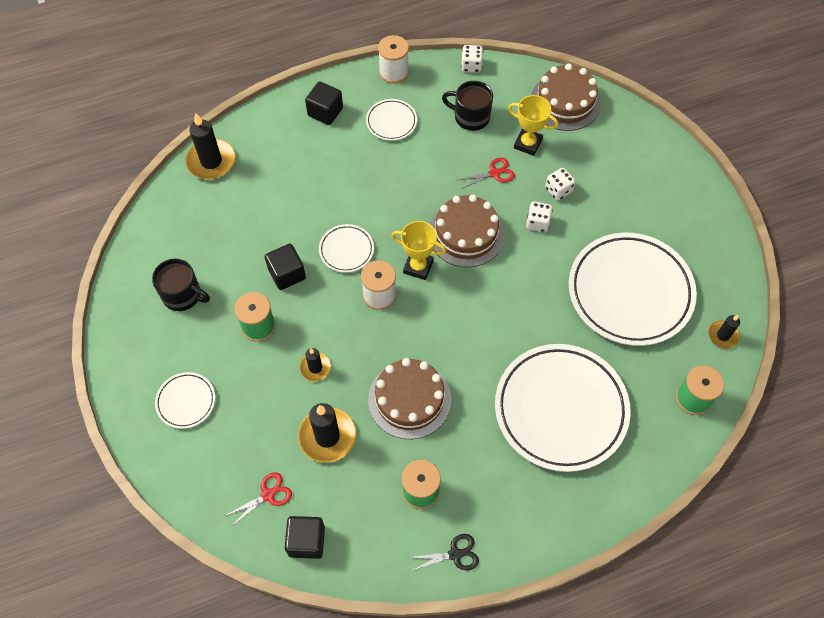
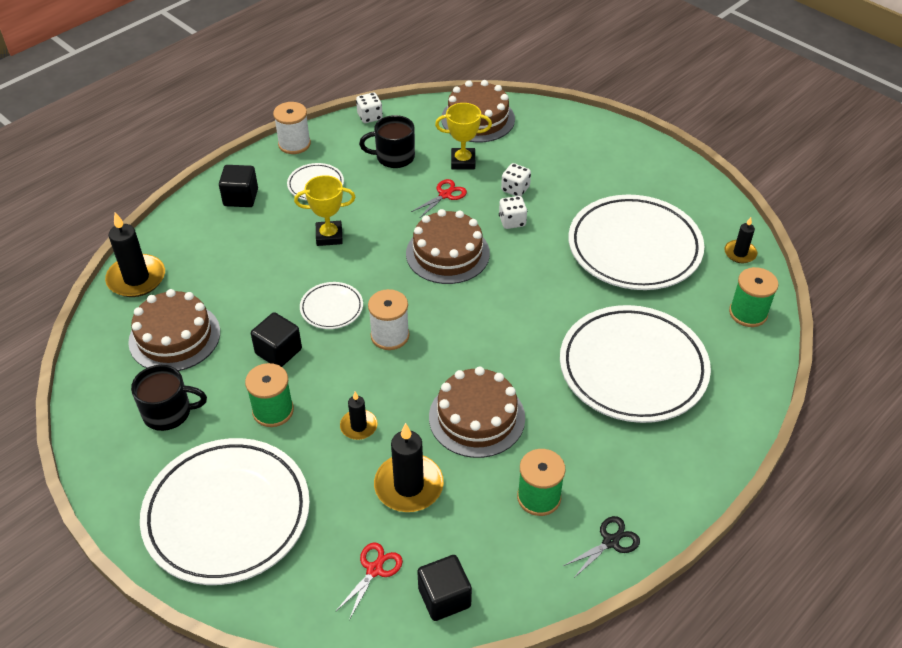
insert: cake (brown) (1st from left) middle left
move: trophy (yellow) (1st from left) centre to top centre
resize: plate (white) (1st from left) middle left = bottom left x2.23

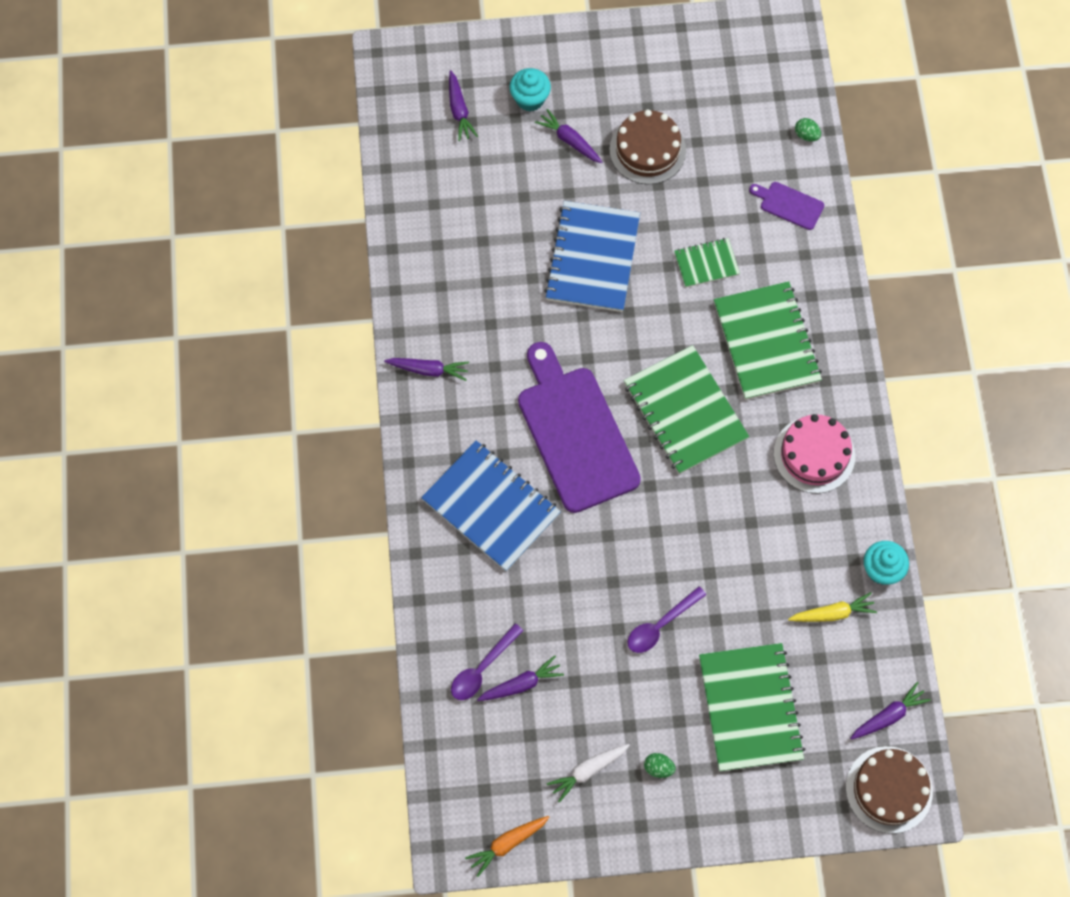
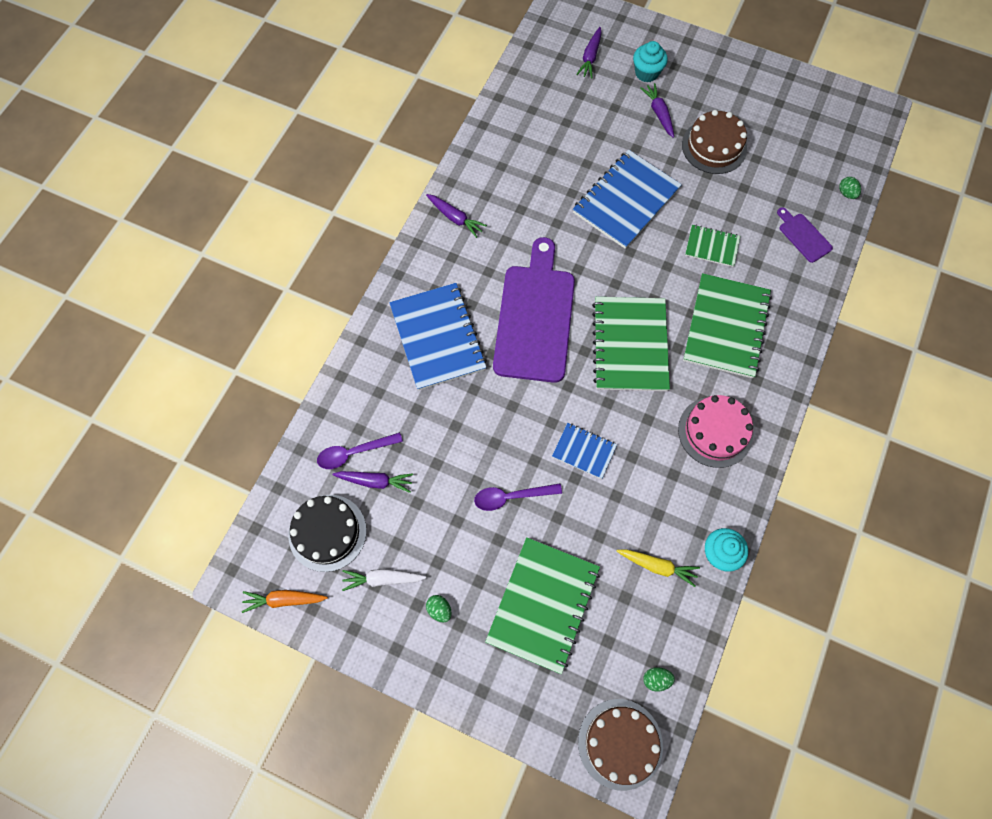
insert: notebook (blue) (2nd from left) centre; cake (black) middle left
replace: carrot (purple) (5th from left) bottom right to egg (green) (2nd from left) bottom centre

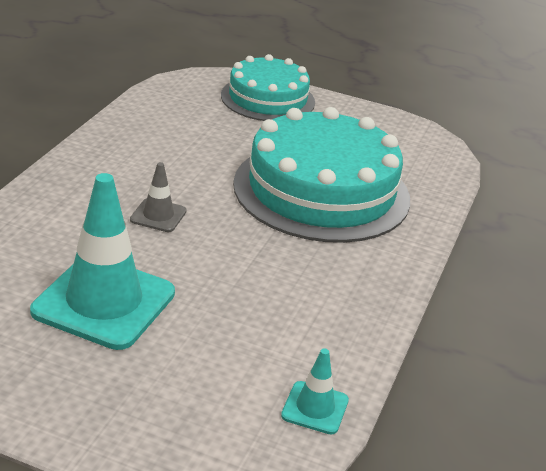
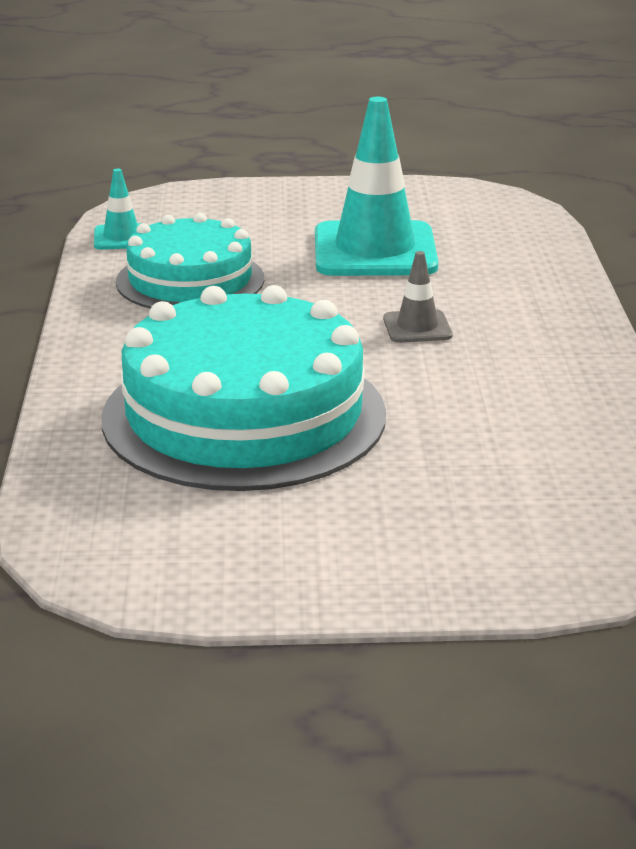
move: cake (turquoise) (1st from left) top centre to top left

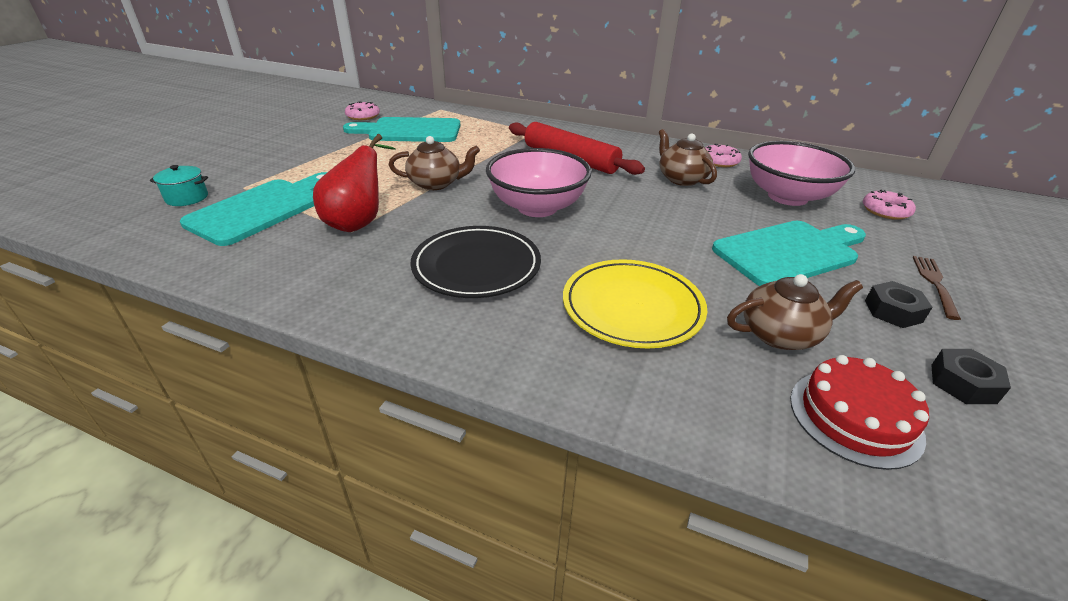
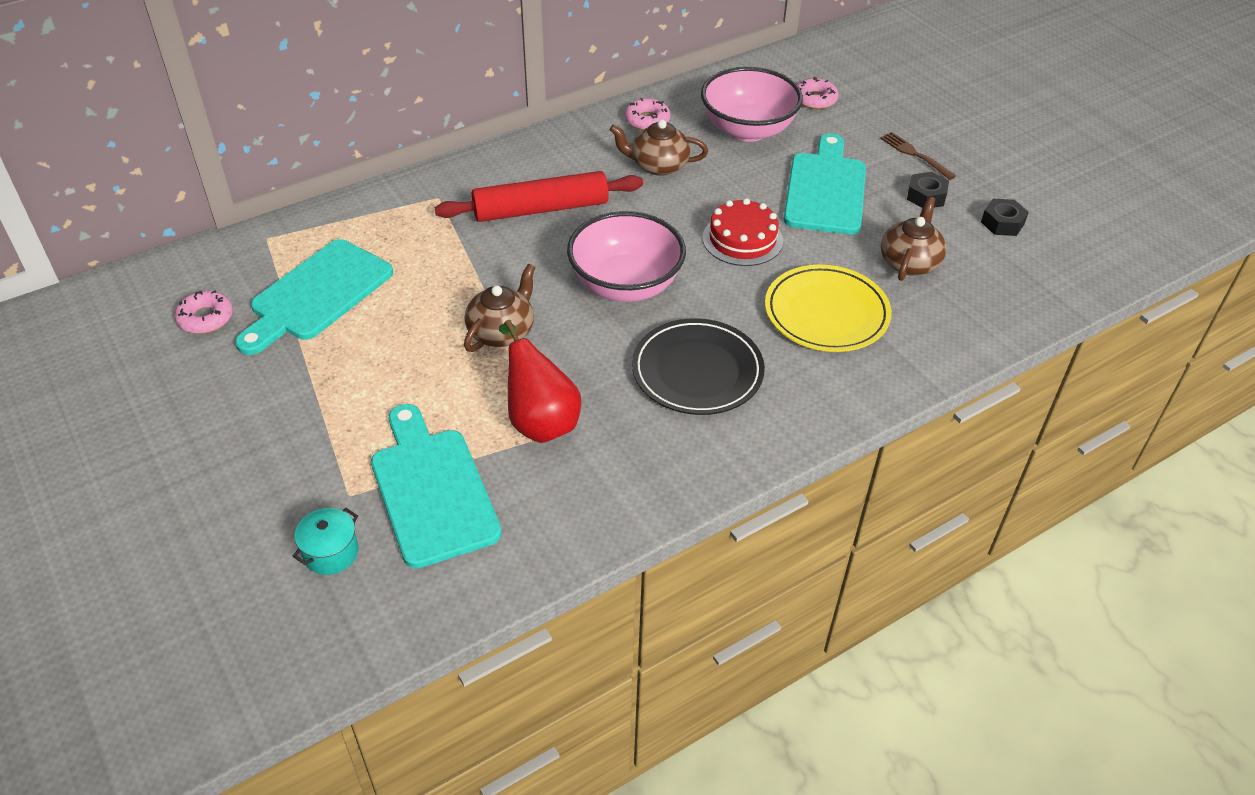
move: cake (red) bottom right to top centre

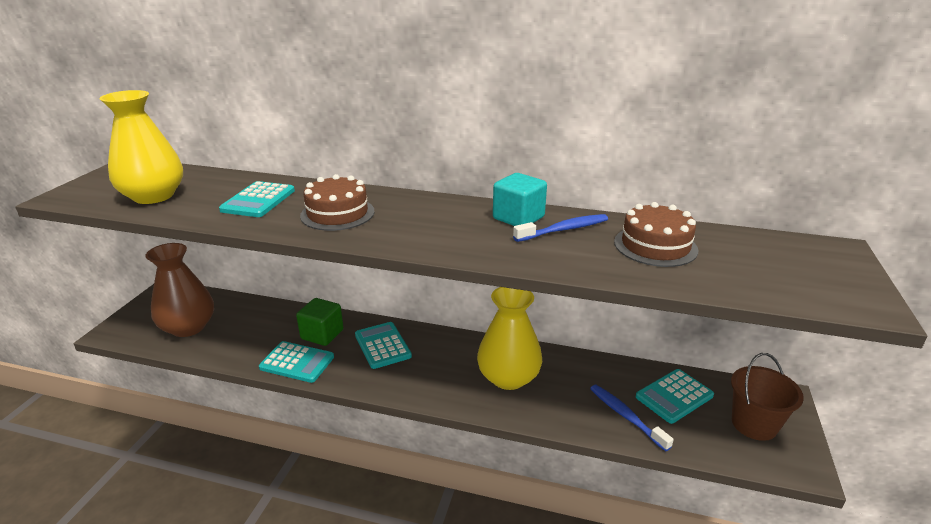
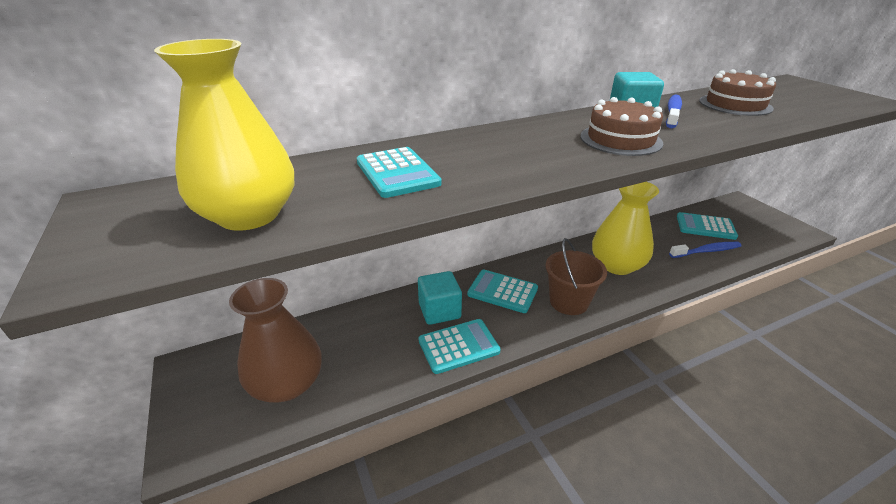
move: cake (brown) (1st from left) centre to top right; bucket (brown) bottom right to centre
recolor: cube (green) centre to cube (turquoise) (1st from left) centre
rotate: calculator (turquoise) (4th from left) bottom right = middle right 90 degrees clockwise; toothbrush (blue) (2nd from left) bottom right = middle right 150 degrees clockwise

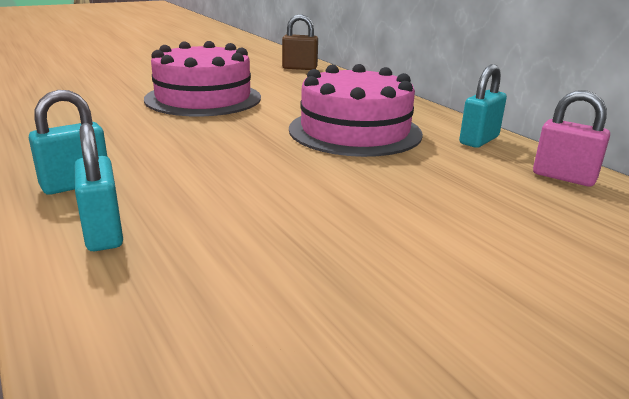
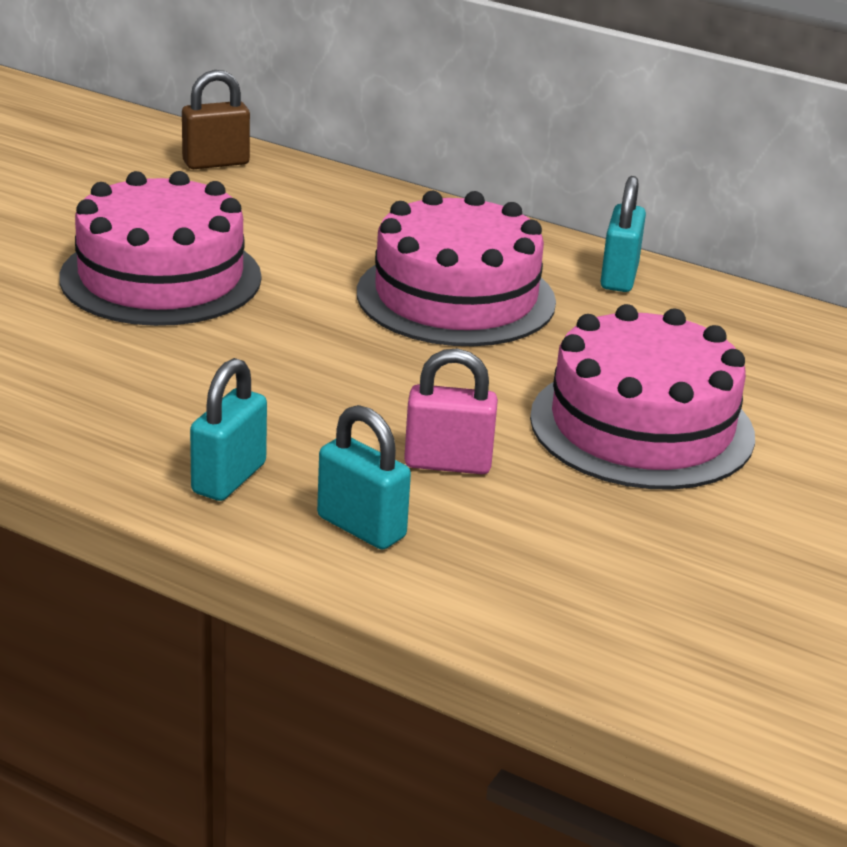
insert: cake (pink) (3rd from left) middle right
move: padlock (pink) middle right to centre

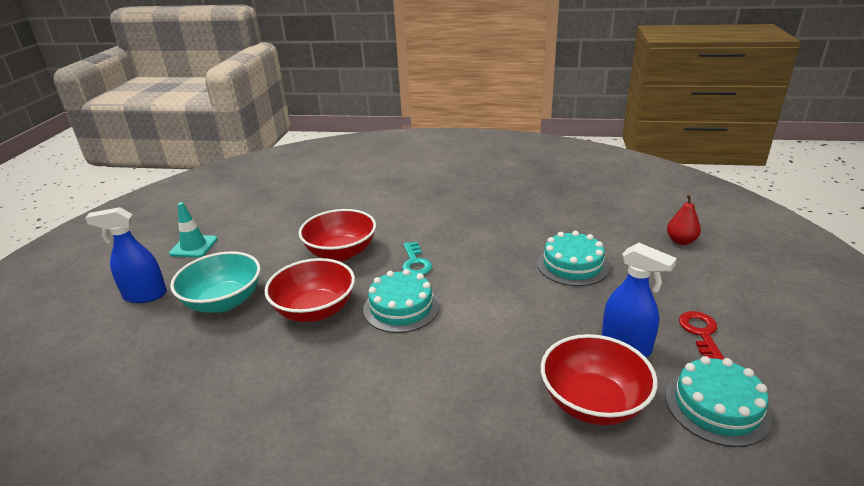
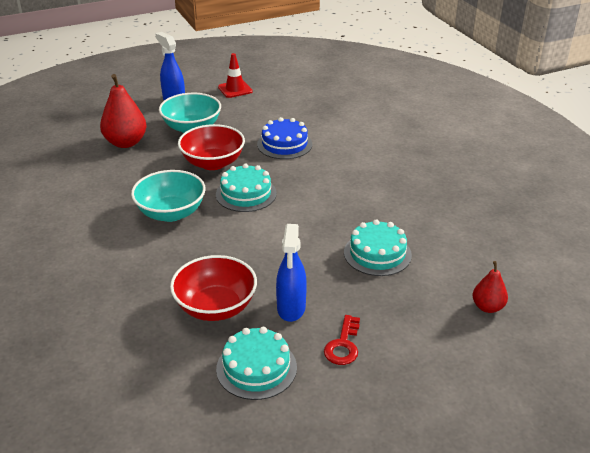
delete: key (turquoise) centre
insert: pear (red) (1st from left) top left; bowl (turquoise) (1st from left) middle left
replace: bowl (red) (2nd from left) centre to cake (blue) top centre
recolor: traffic cone (turquoise) middle left to traffic cone (red) top centre
rotate: key (red) bottom right = bottom centre 135 degrees clockwise

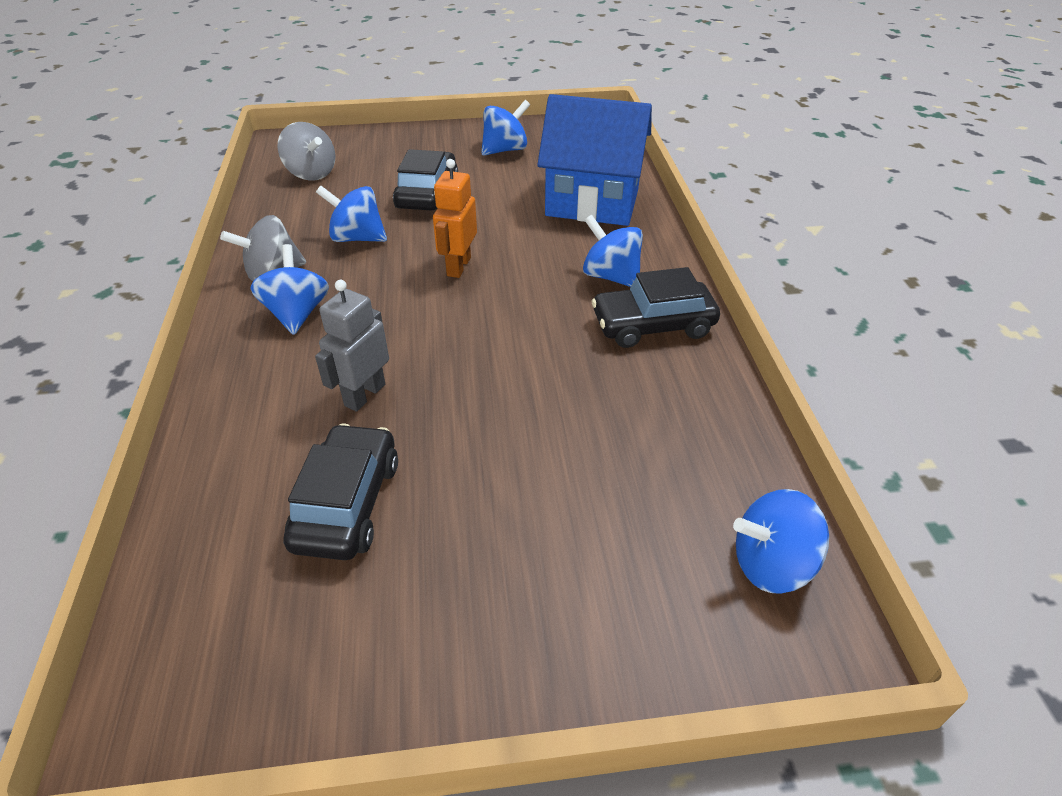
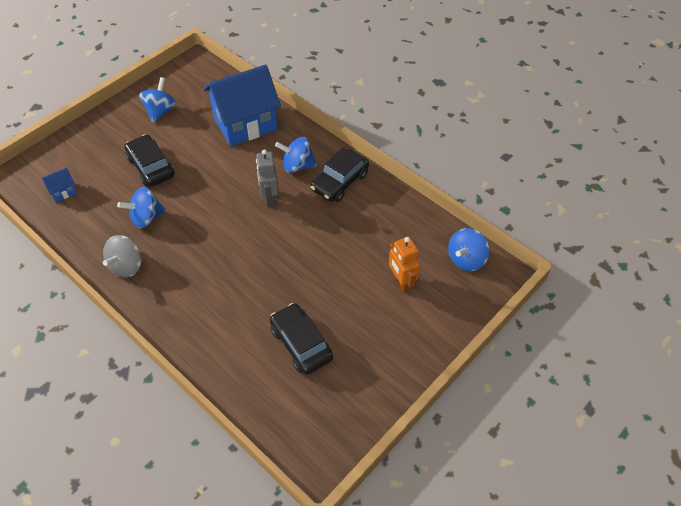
delete: spinning top (blue) (1st from left) middle left
move: robot (orange) top centre to centre; robot (grey) middle left to centre
replace: spinning top (grey) (2nd from left) top left to house (blue) (1st from left) middle left

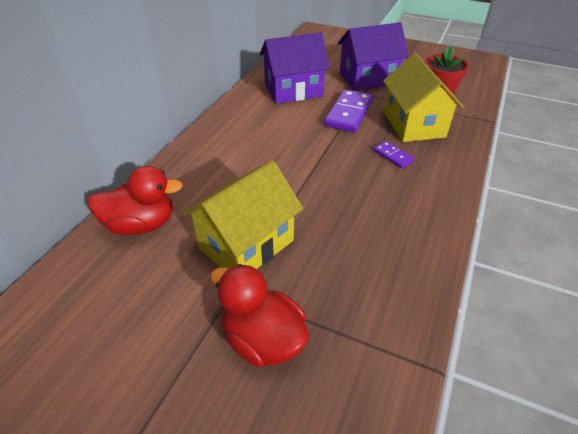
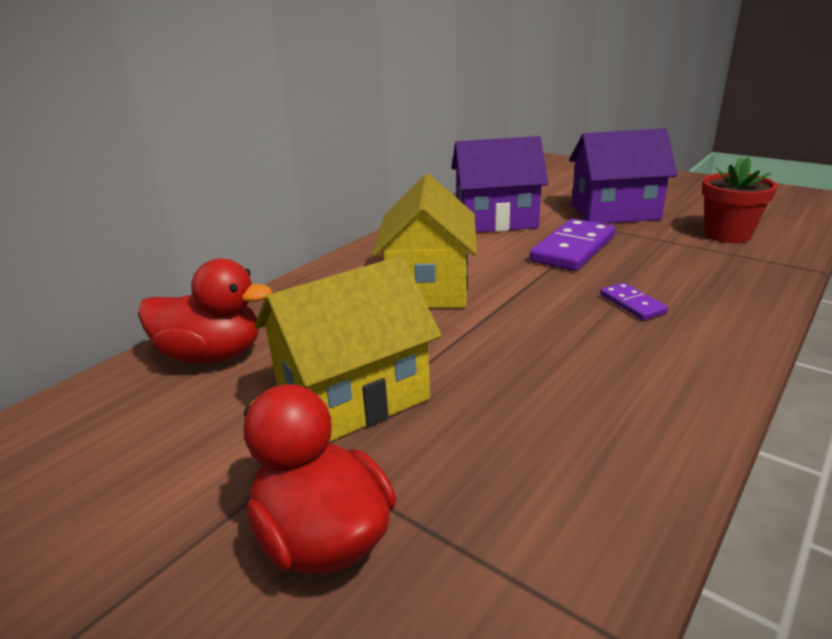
move: house (yellow) (2nd from left) top right to centre

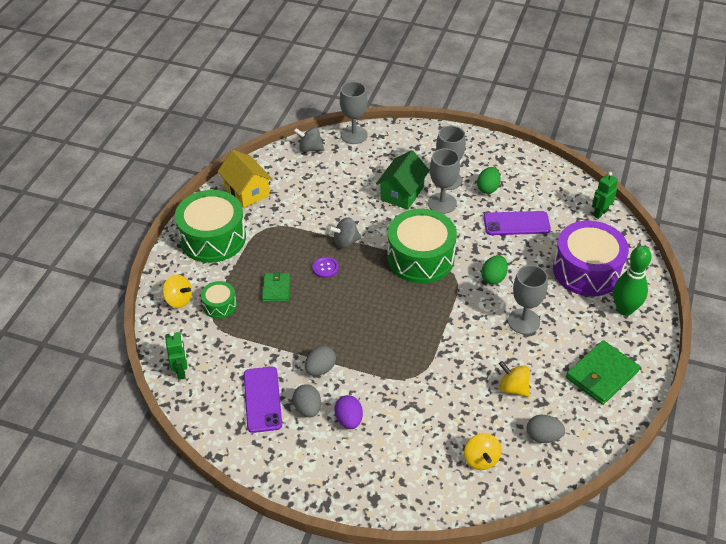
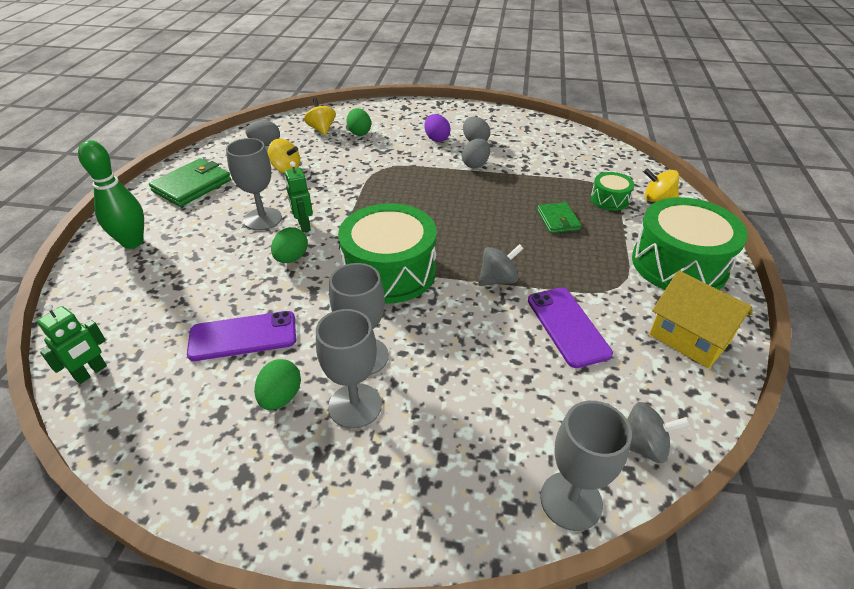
delete: house (green) top centre; drum (purple) middle right; button (purple) centre
insert: egg (green) (3rd from left) top centre
move: robot (green) (1st from left in the first image) middle left to robot (green) (2nd from left) top centre; phone (purple) (1st from left in the first image) bottom centre to phone (purple) (2nd from left) middle right

